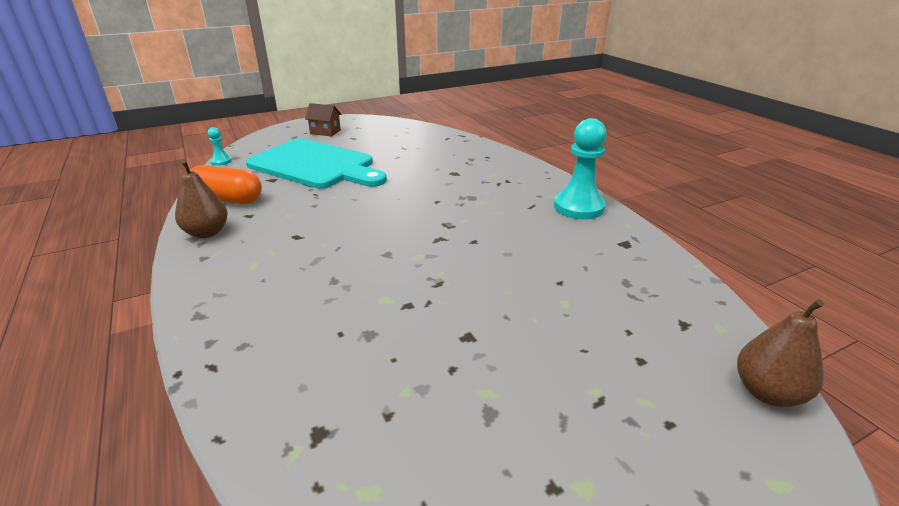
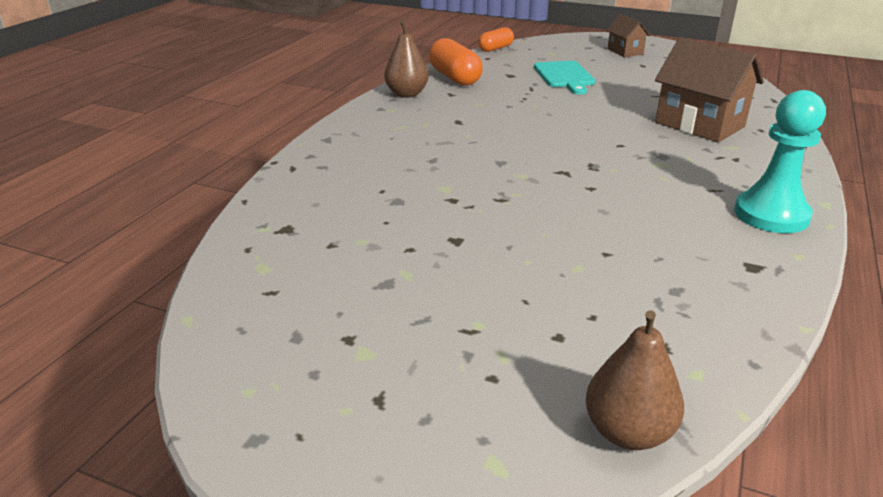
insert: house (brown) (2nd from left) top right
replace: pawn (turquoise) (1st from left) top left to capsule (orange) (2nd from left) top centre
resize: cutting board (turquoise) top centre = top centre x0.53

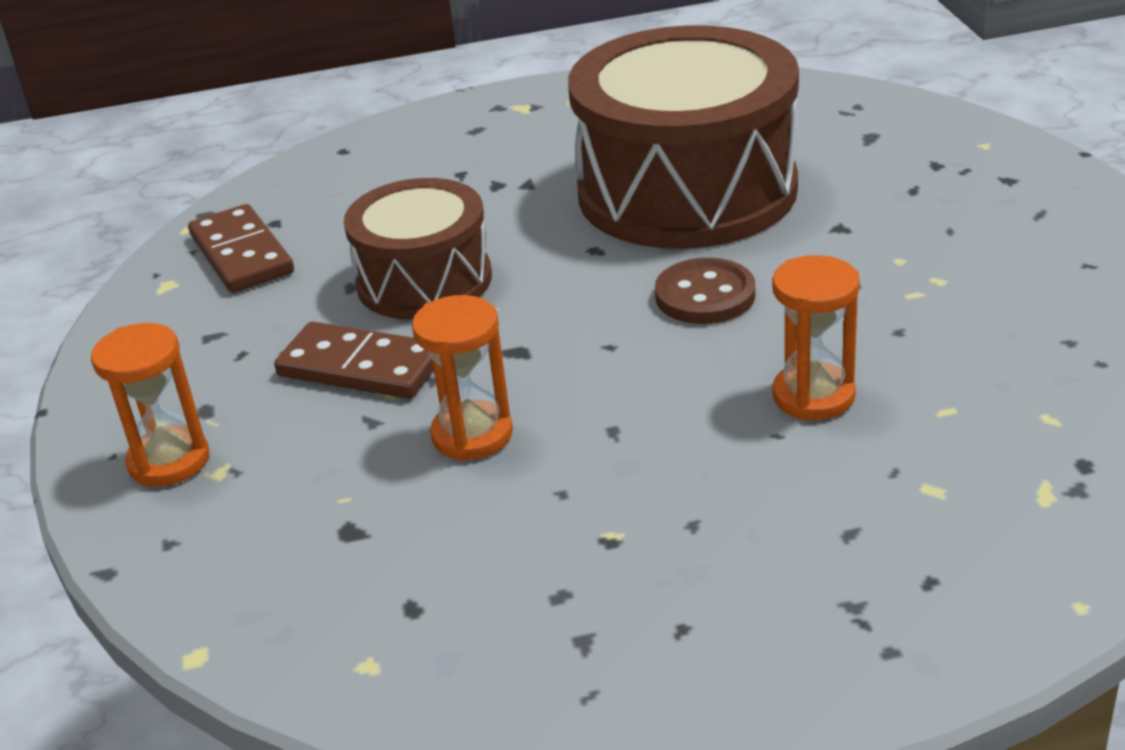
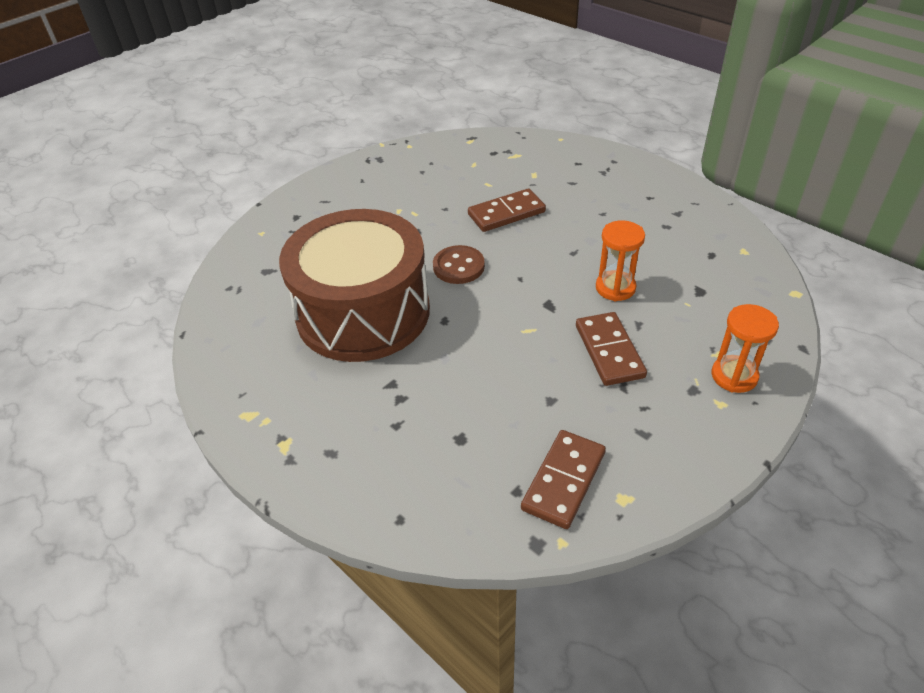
delete: drum (brown) (1st from left) top centre
replace: hourglass (orange) (3rd from left) middle right to domino (brown) (1st from left) top centre

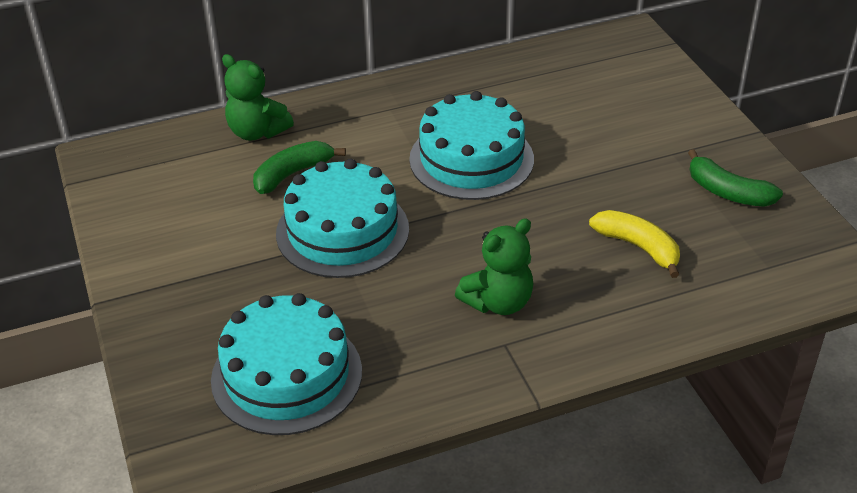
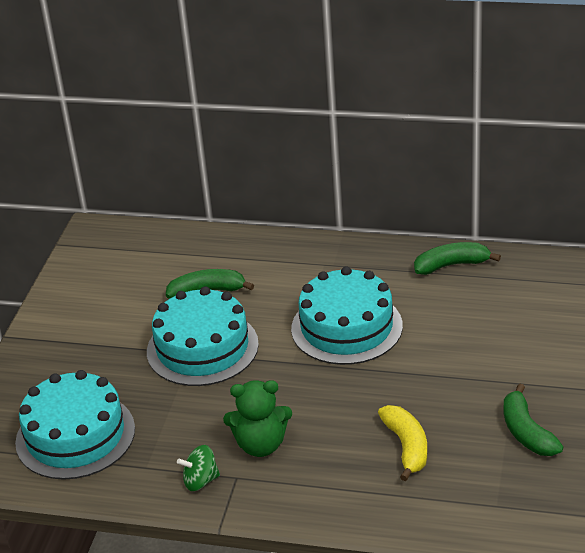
delete: teddy bear (green) (1st from left) top left
insert: banana (green) (2nd from left) middle right; spinning top (green) bottom centre

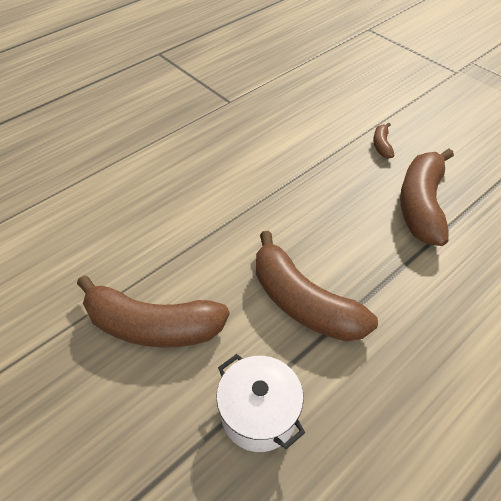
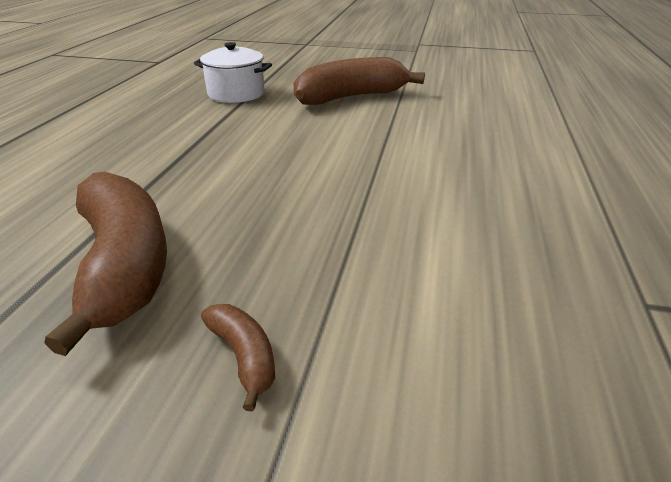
delete: banana (brown) (2nd from left) centre

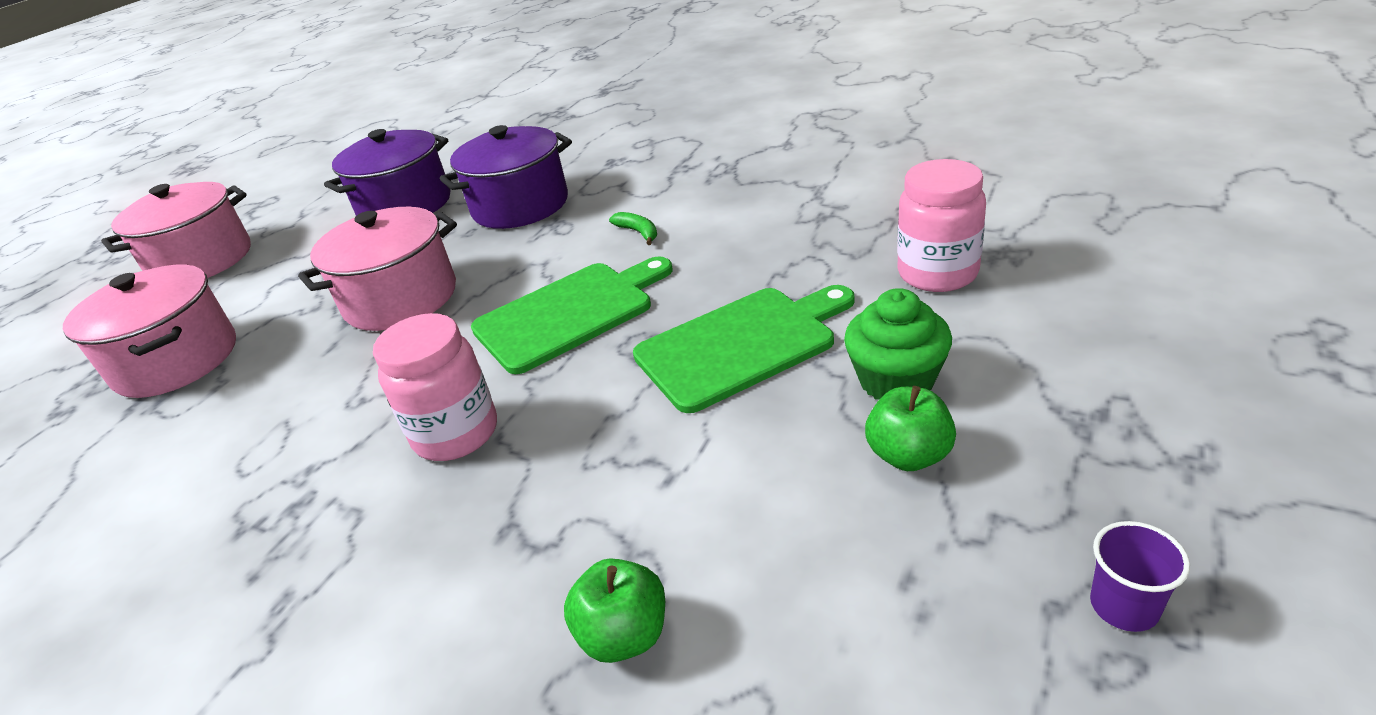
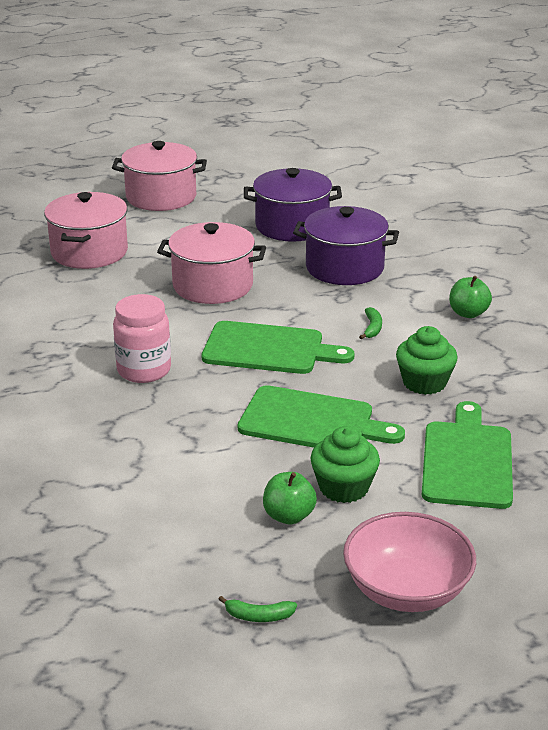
insert: cupcake (green) (2nd from left) middle right; bowl (pink) bottom right
move: apple (green) (1st from left in the first image) bottom centre to apple (green) (2nd from left) middle right
replace: jar (pink) (2nd from left) top right to cutting board (green) (3rd from left) middle right; cup (purple) bottom right to banana (green) (1st from left) bottom centre

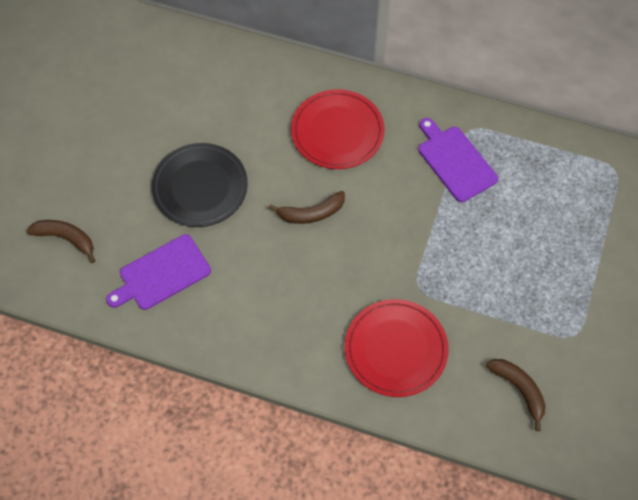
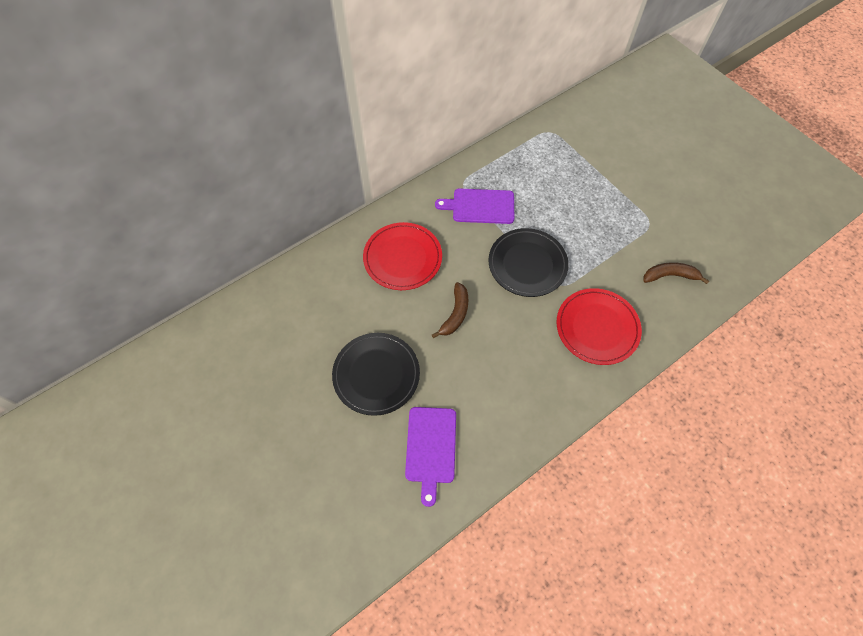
delete: banana (brown) (1st from left) middle left
insert: plate (black) (2nd from left) centre

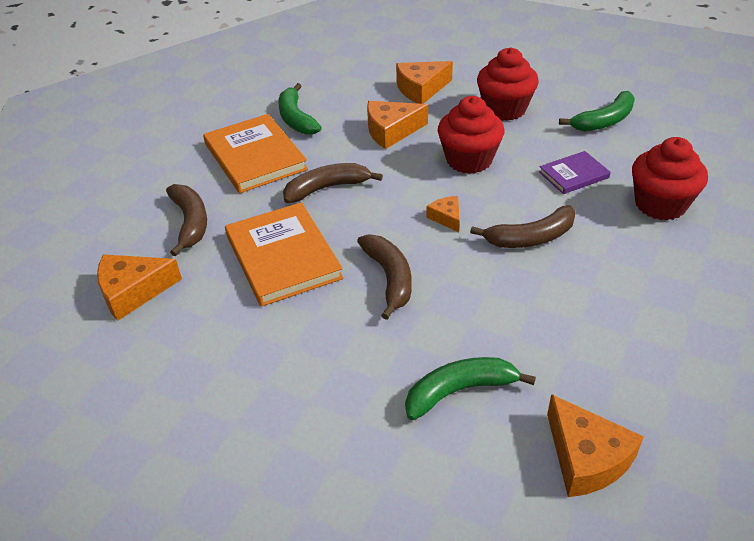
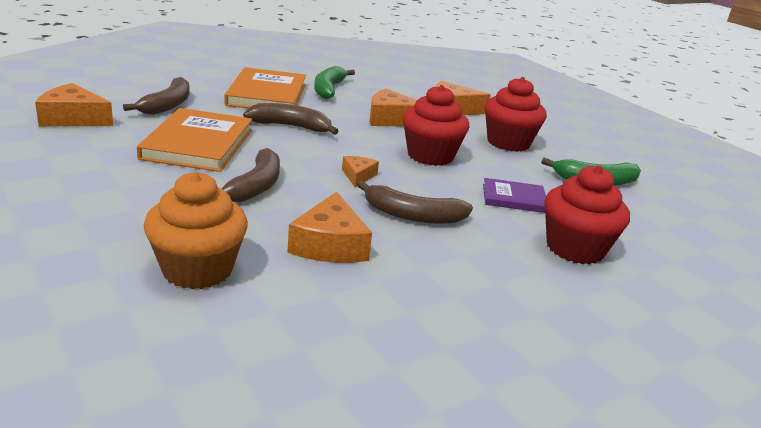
move: cheese (orange) (5th from left in the first image) bottom right to cheese (orange) (2nd from left) centre
replace: banana (green) (2nd from left) bottom centre to cupcake (orange) middle left

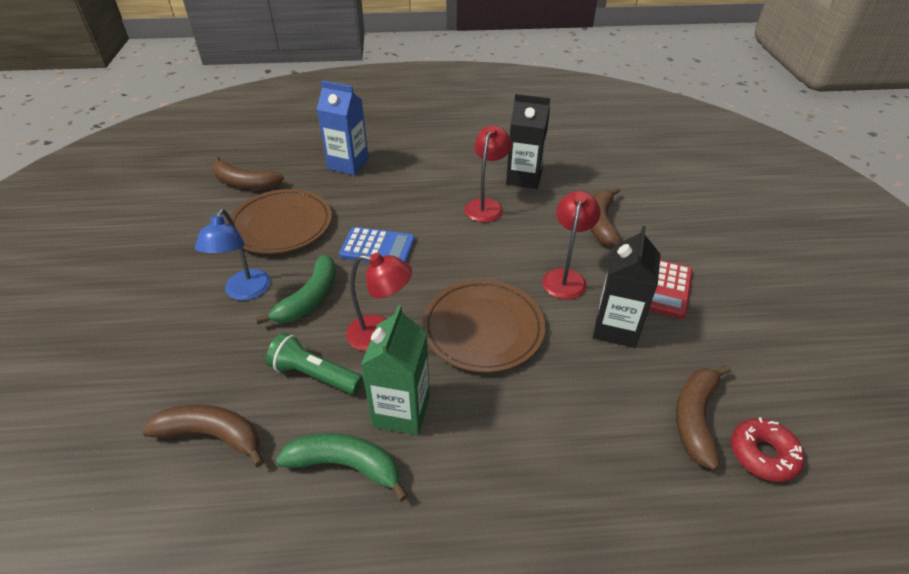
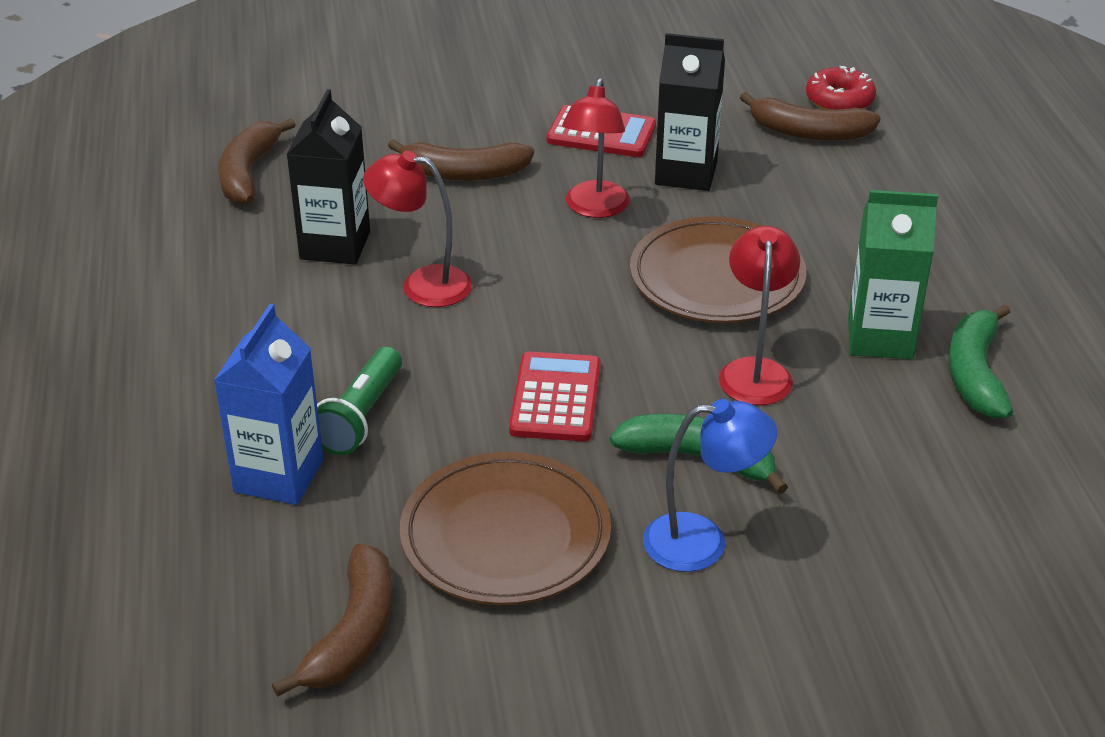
move: flashlight (green) centre to middle left; banana (brown) (1st from left) bottom left to top left
recolor: calculator (blue) centre to calculator (red) (1st from left) centre
rotate: lamp (red) (3rd from left in the first image) centre = top centre 90 degrees counterclockwise

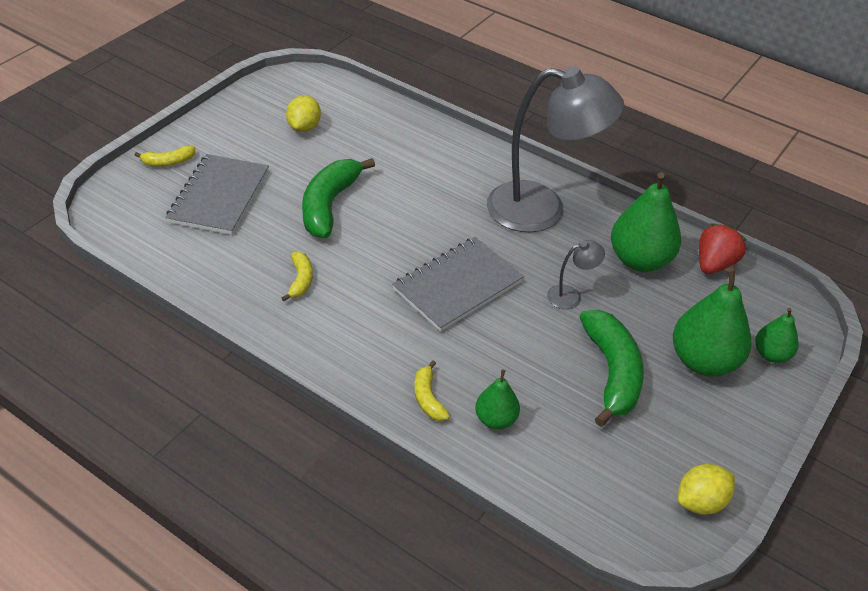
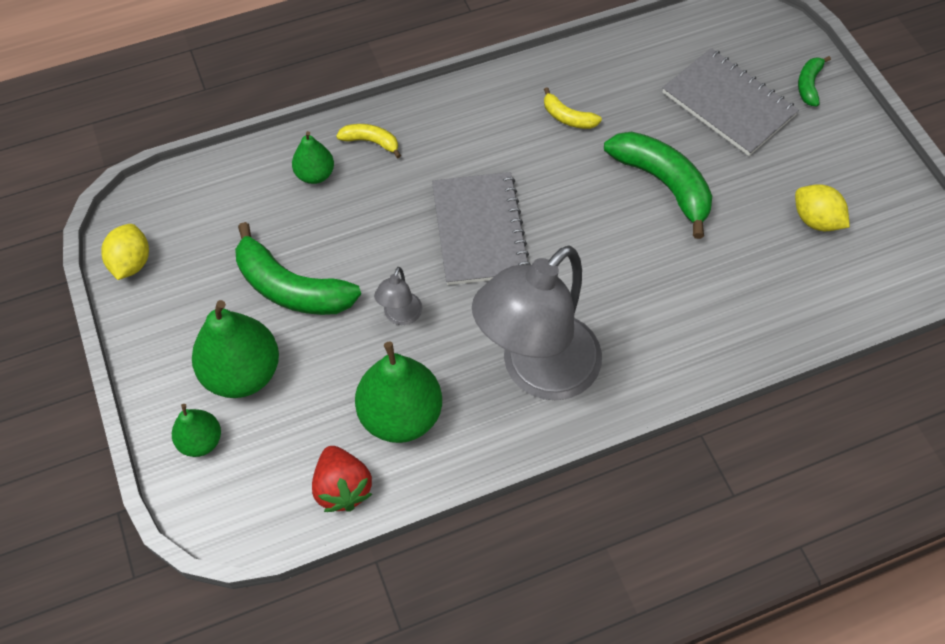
recolor: banana (yellow) (1st from left) top left to banana (green) (3rd from left) top right

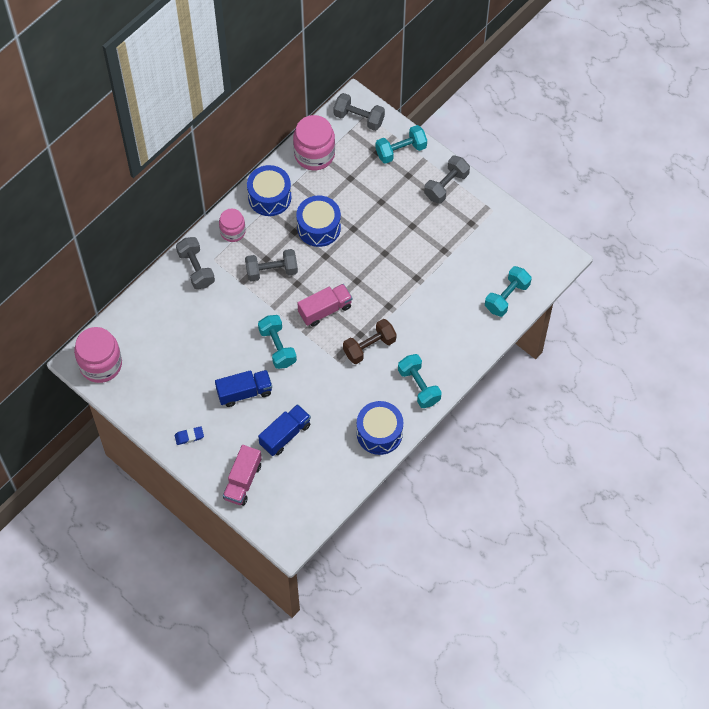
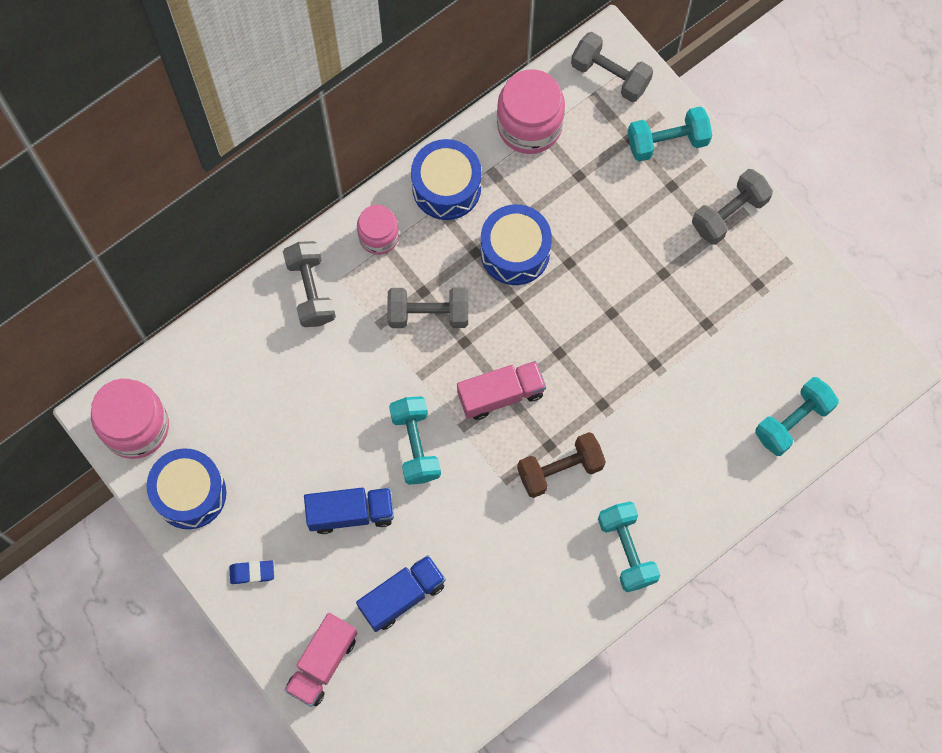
move: drum (blue) (3rd from left in the first image) centre to drum (blue) (1st from left) middle left

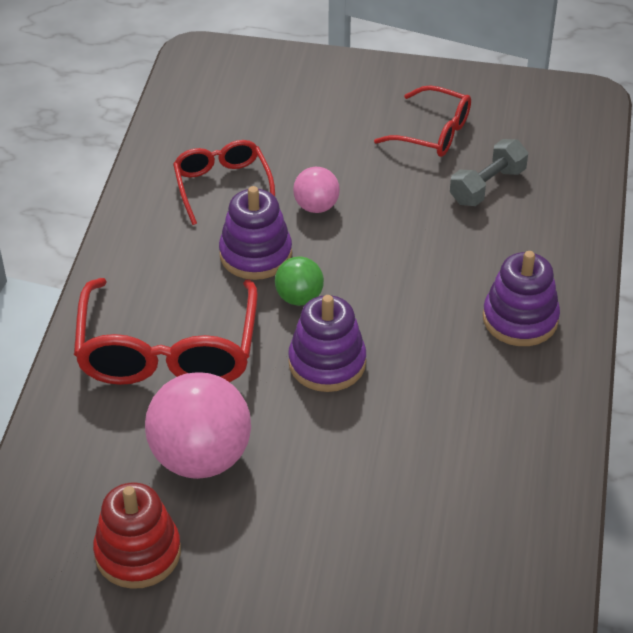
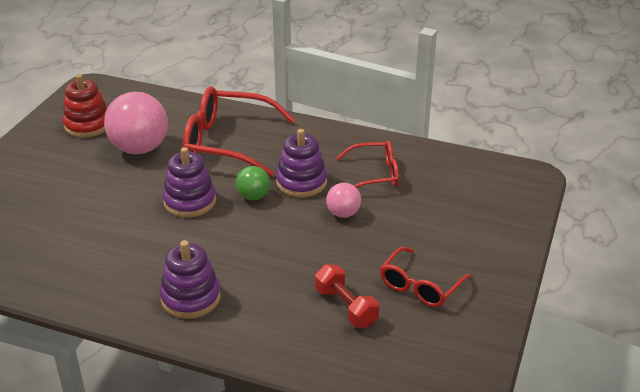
recolor: dumbbell (grey) top right to dumbbell (red) bottom centre

